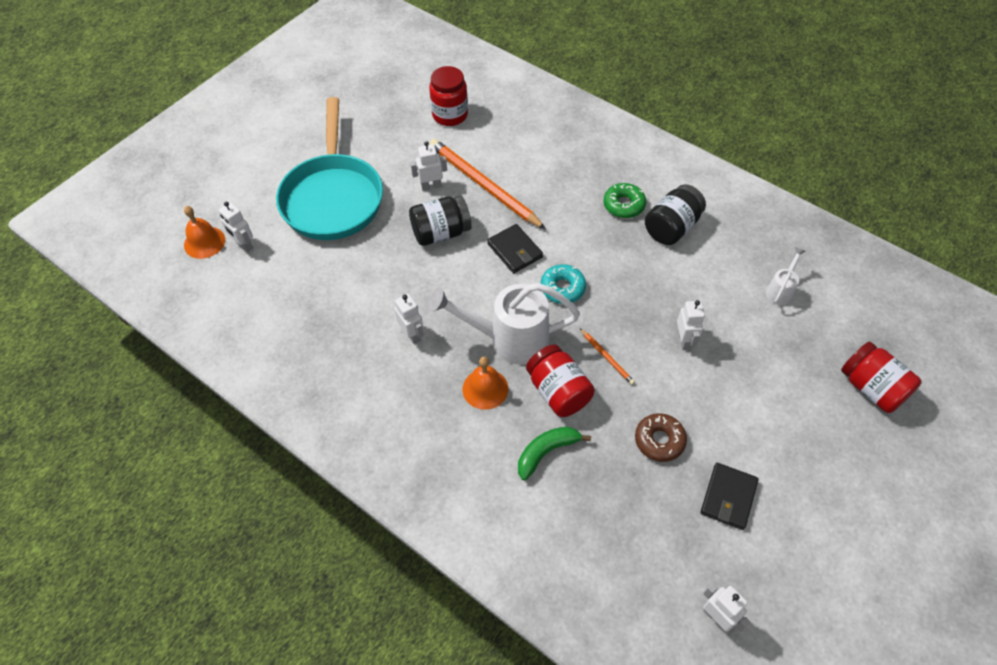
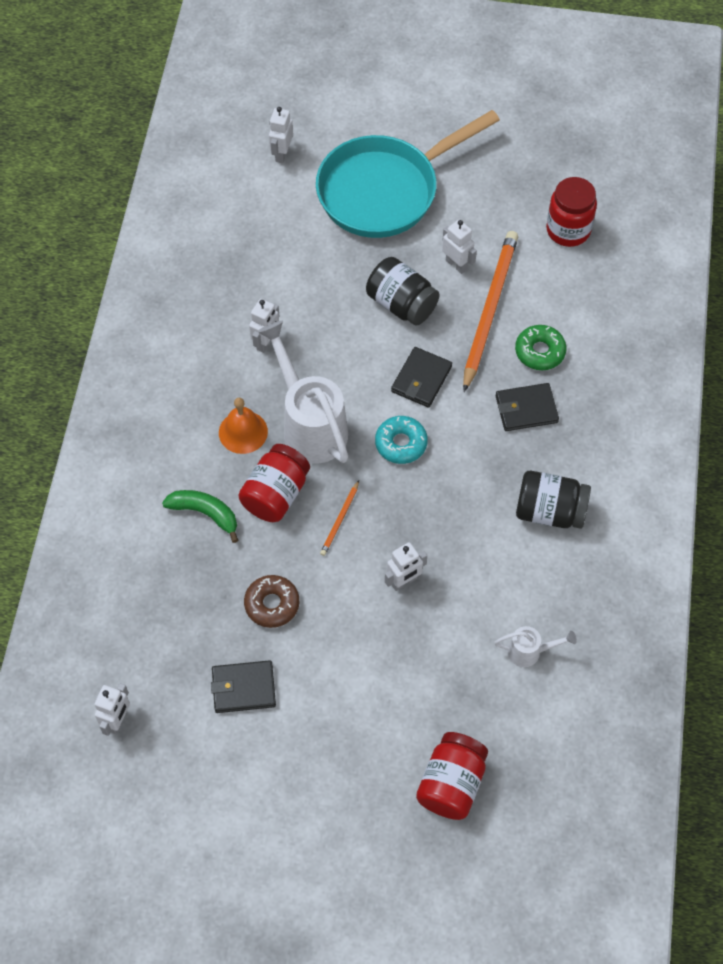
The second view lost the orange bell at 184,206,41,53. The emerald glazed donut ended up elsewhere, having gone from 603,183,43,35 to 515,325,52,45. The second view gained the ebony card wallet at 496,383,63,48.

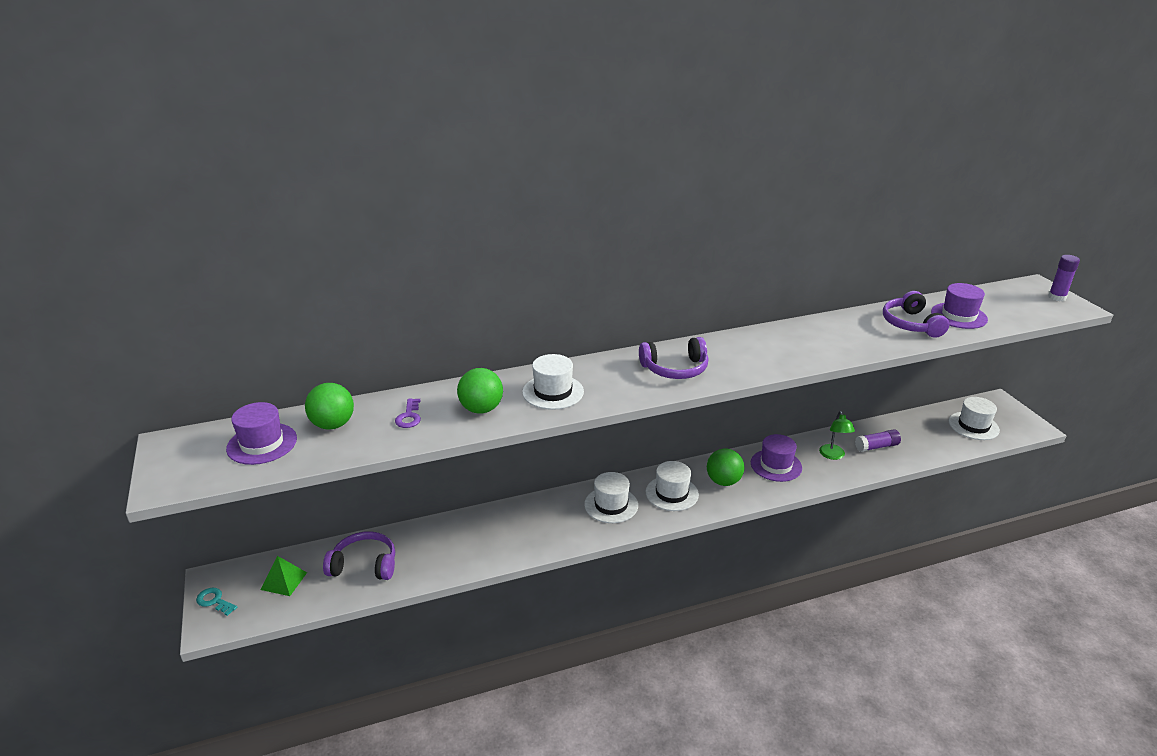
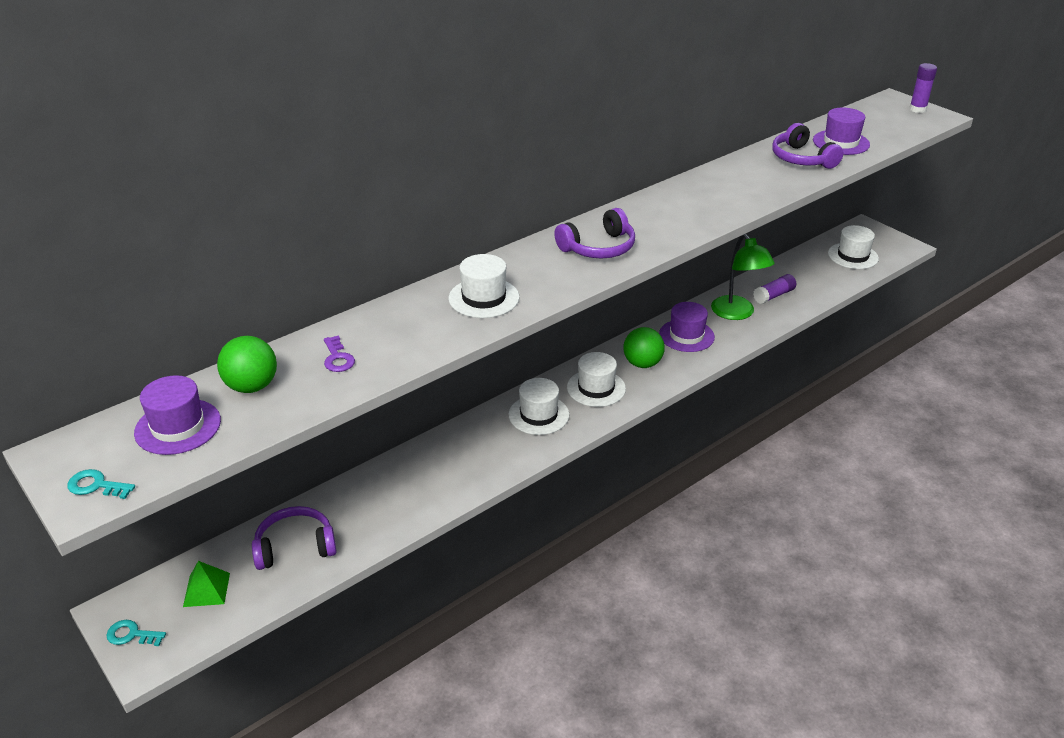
The second view lost the emerald ball at 457,368,46,45. The size of the emerald lamp at 819,411,36,49 changed by a factor of 1.60. The second view gained the aqua key at 67,469,68,30.

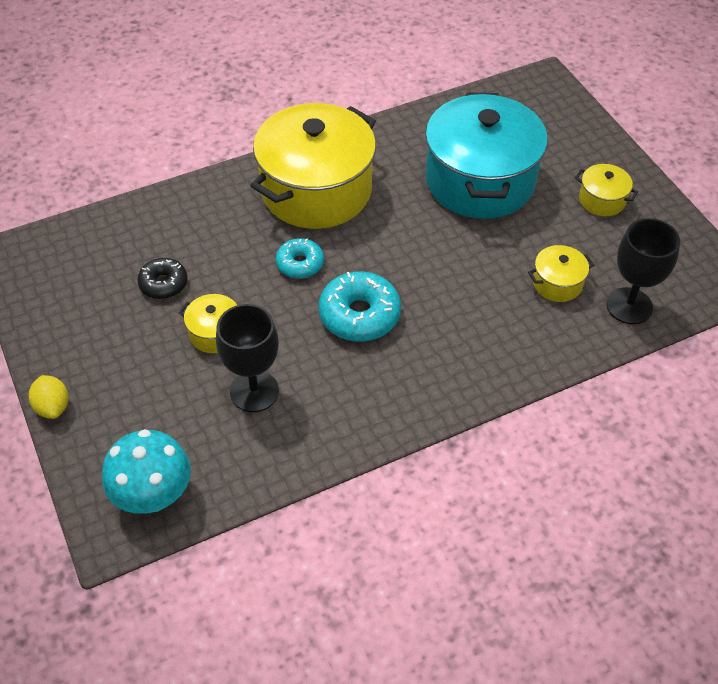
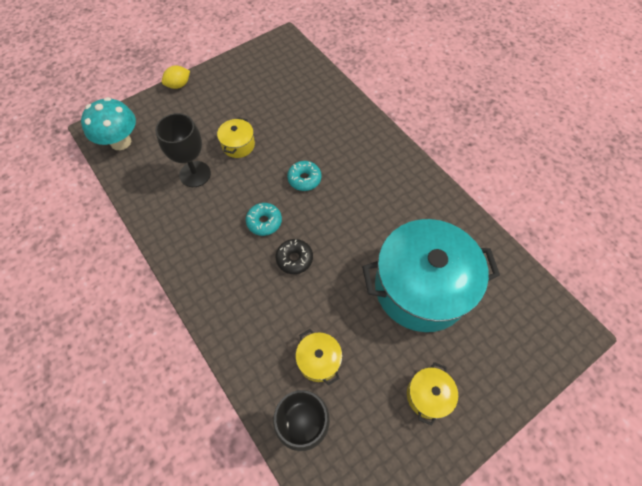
The ebony glazed donut ended up elsewhere, having gone from 137,258,50,41 to 276,239,37,35. The second view lost the bright yellow cooking pot at 250,103,126,126. The size of the aqua glazed donut at 319,271,82,71 changed by a factor of 0.61.

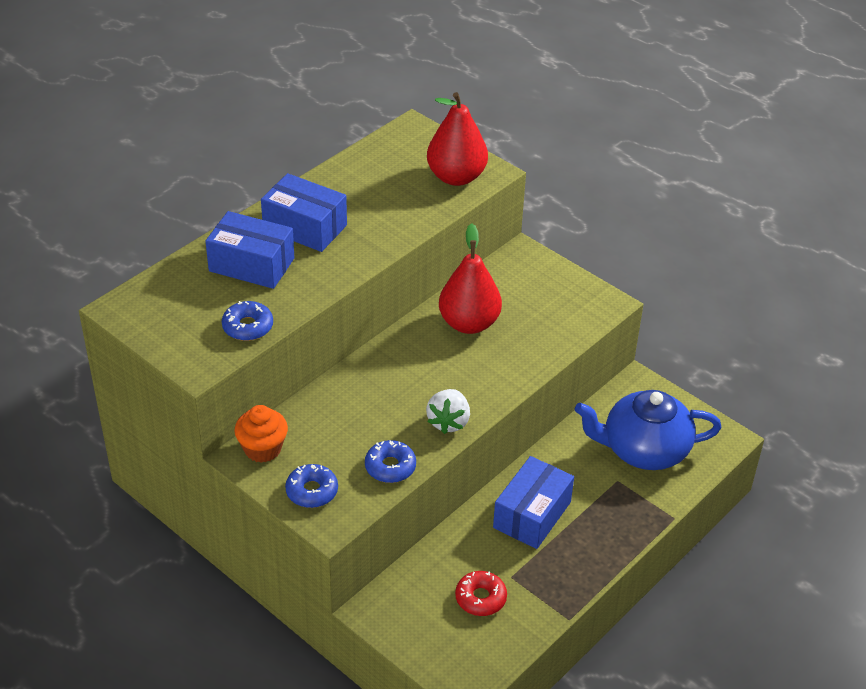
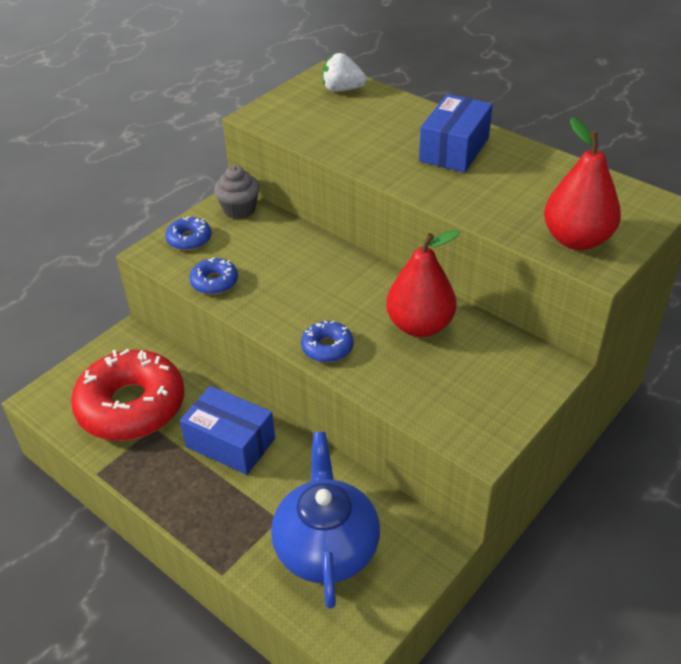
The second view lost the royal blue parcel at 205,211,89,78. The royal blue glazed donut ended up elsewhere, having gone from 222,301,51,40 to 301,321,53,41. What was the orange muffin at 234,405,54,58 turned into the grey muffin at 214,165,46,54. The snow-white toy strawberry ended up elsewhere, having gone from 426,389,44,45 to 322,53,45,39. The size of the crimson glazed donut at 455,571,52,45 changed by a factor of 2.26.

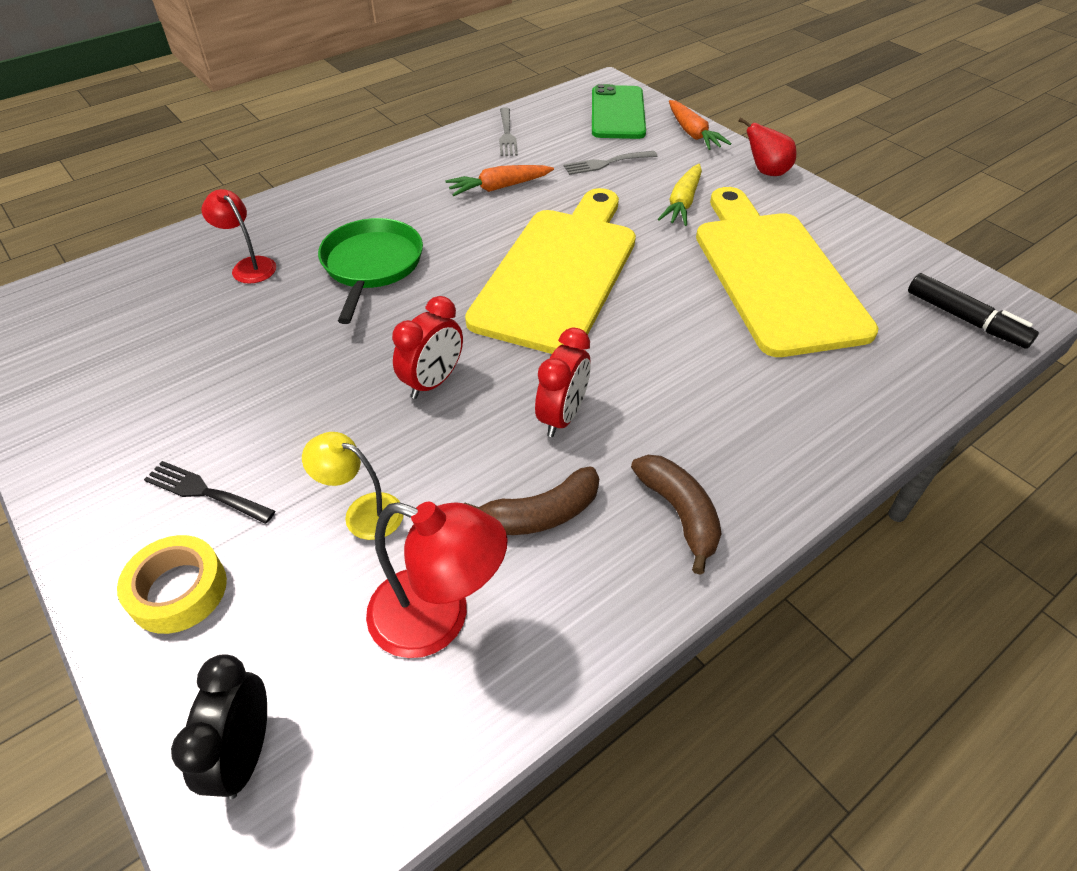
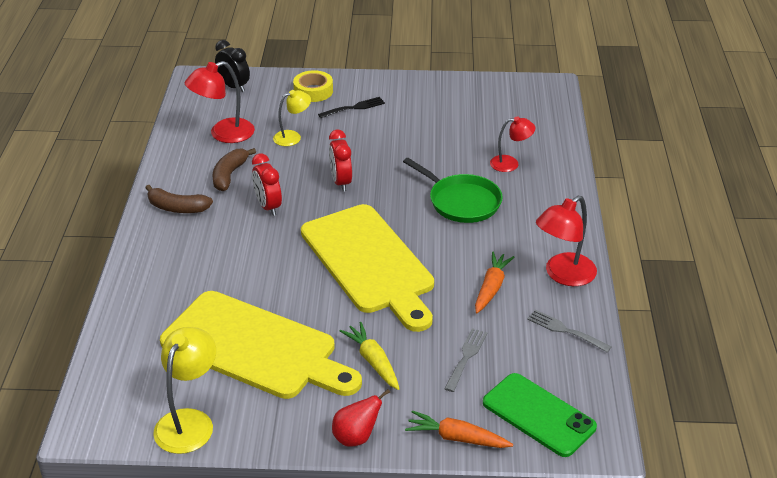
The second view lost the ebony felt pen at 908,273,131,76. The second view gained the bright yellow lamp at 153,327,63,127. The second view gained the crimson lamp at 536,196,61,90.

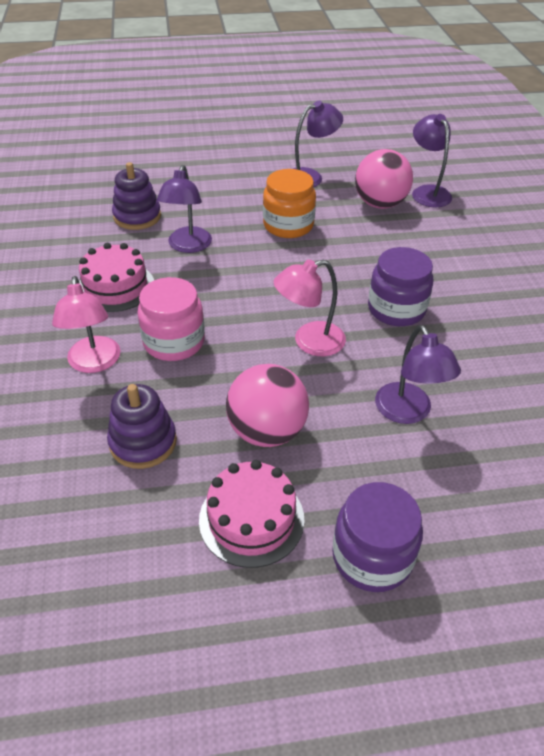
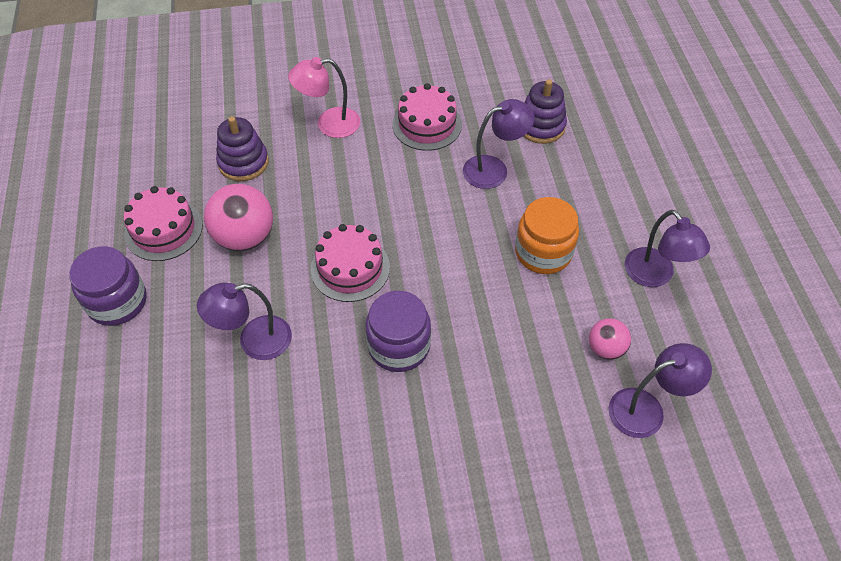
The second view lost the rose-pink jar at 137,277,68,84. The violet lamp at 157,165,55,88 ended up facing another way, 150 degrees clockwise from before. Where the rose-pink lamp stood at 274,259,72,97, the rose-pink gateau came to stand at 311,224,79,78. The size of the rose-pink ball at 355,149,58,60 changed by a factor of 0.57.

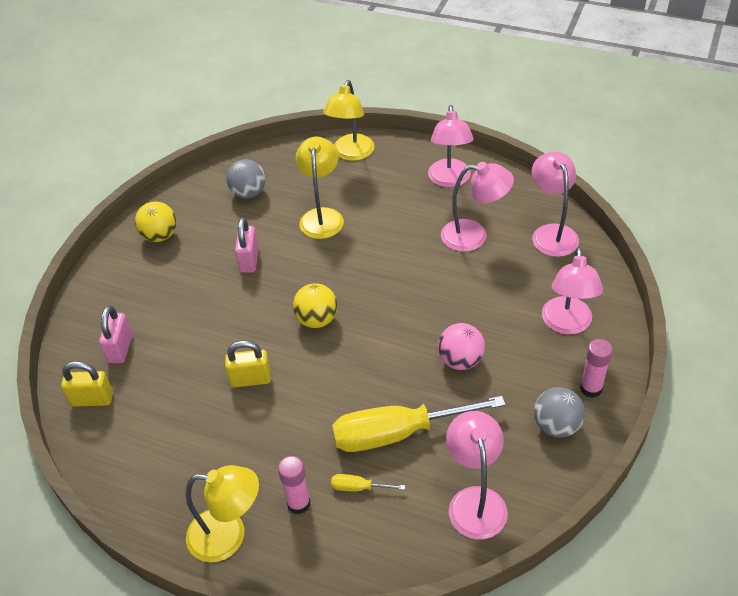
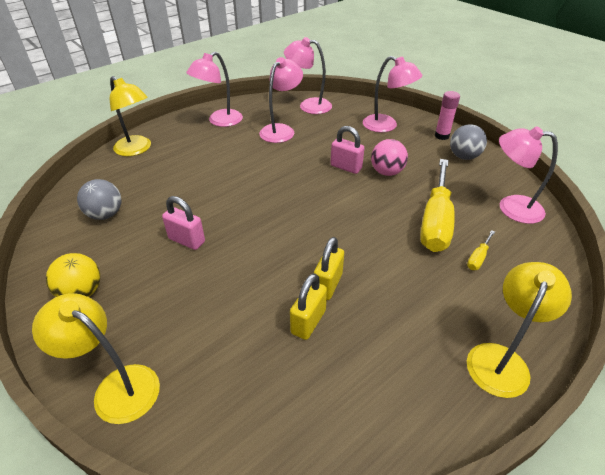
The bright yellow small lock ended up elsewhere, having gone from 61,361,52,46 to 290,273,37,67. The rose-pink small lock ended up elsewhere, having gone from 99,305,33,58 to 331,126,33,48. The second view lost the rose-pink glue at 278,456,33,58. The second view lost the bright yellow ball at 293,283,44,45. The bright yellow lamp ended up elsewhere, having gone from 296,137,48,102 to 32,293,128,131. The rose-pink lamp at 428,105,46,82 ended up facing another way, 105 degrees clockwise from before.

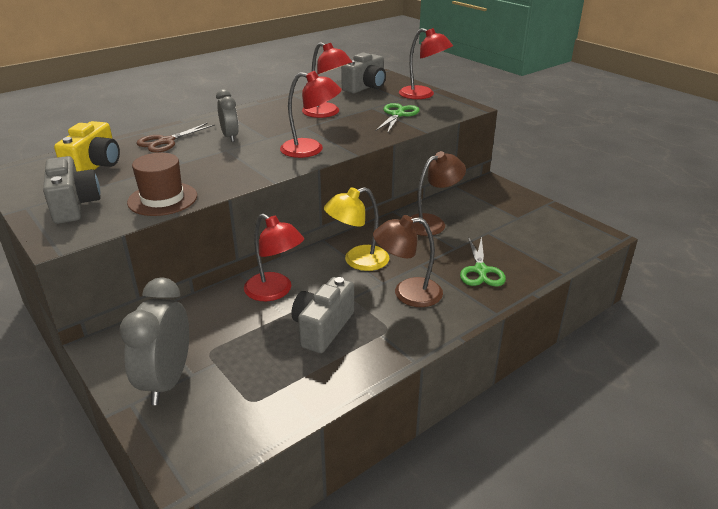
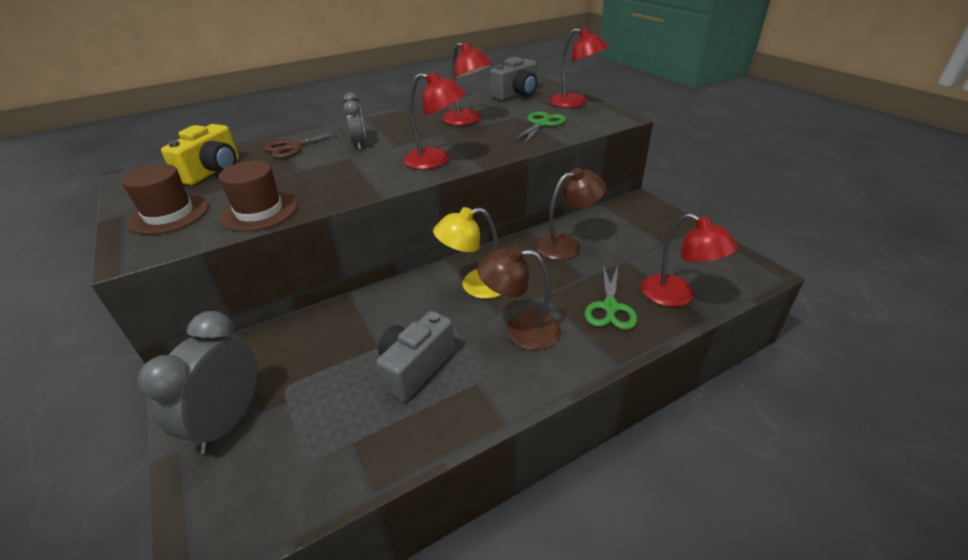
Where the grey compact camera stood at 43,156,58,68, the russet hat came to stand at 121,164,87,71. The crimson lamp ended up elsewhere, having gone from 244,214,60,87 to 641,213,97,94.

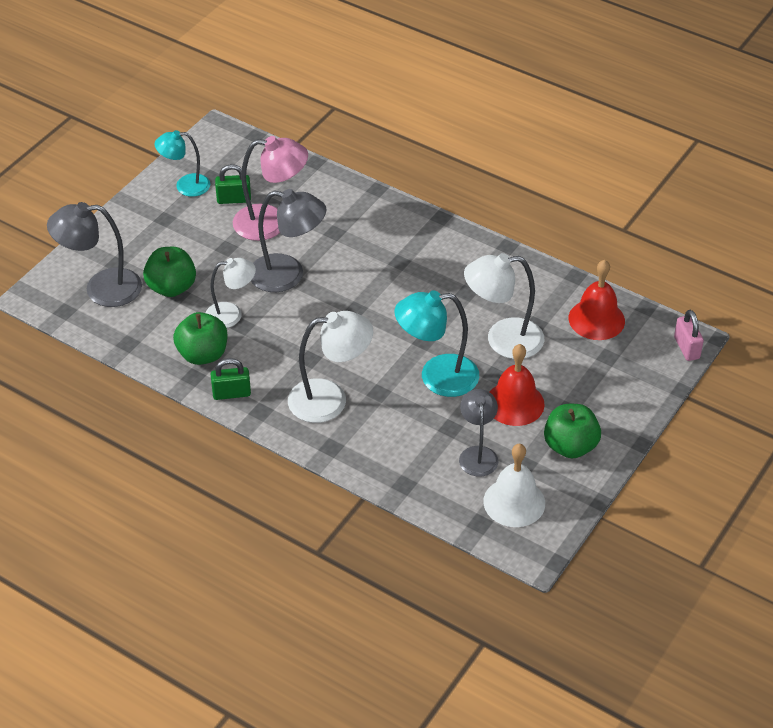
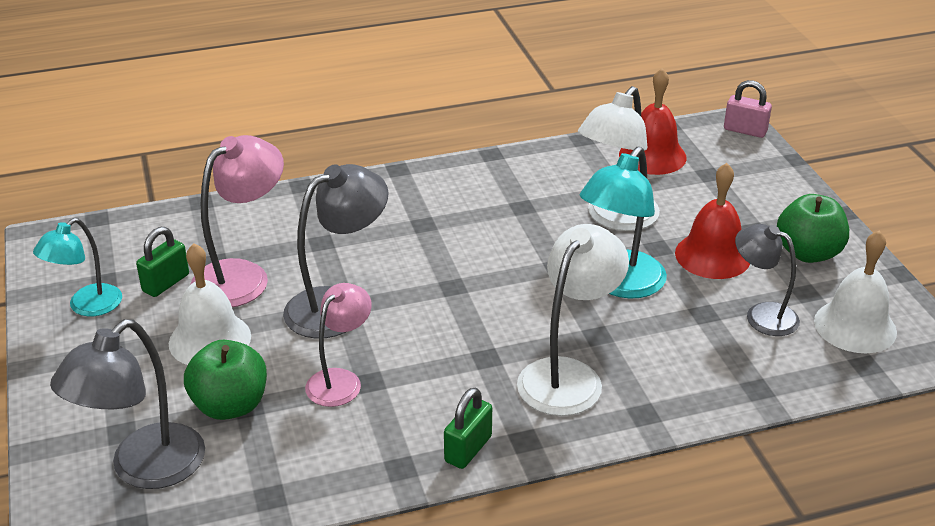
The second view lost the emerald apple at 173,312,54,53. What was the snow-white lamp at 206,258,50,70 turned into the rose-pink lamp at 305,283,67,124. The second view gained the snow-white bell at 169,243,82,122.

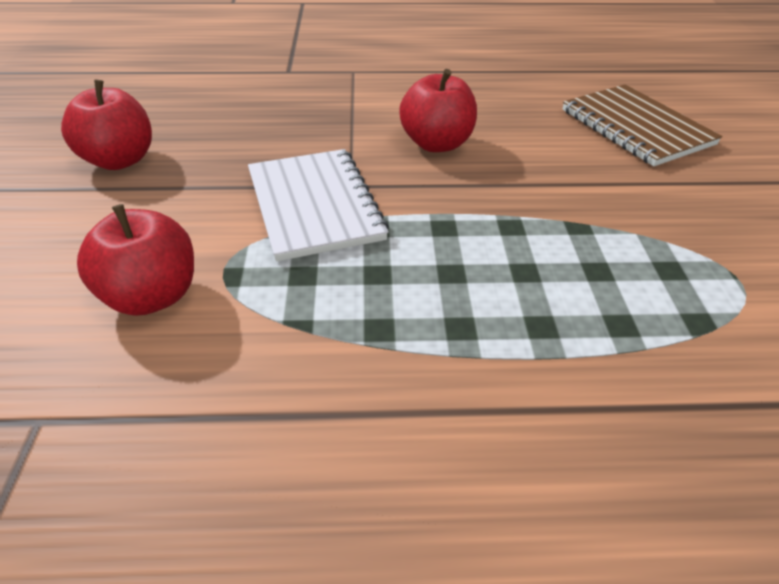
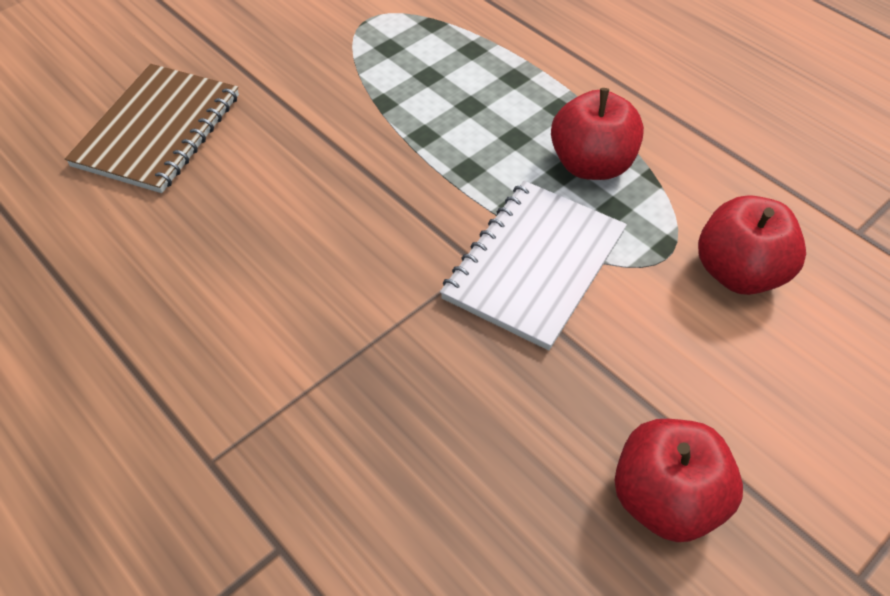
The crimson apple ended up elsewhere, having gone from 399,69,78,83 to 551,88,93,92.

